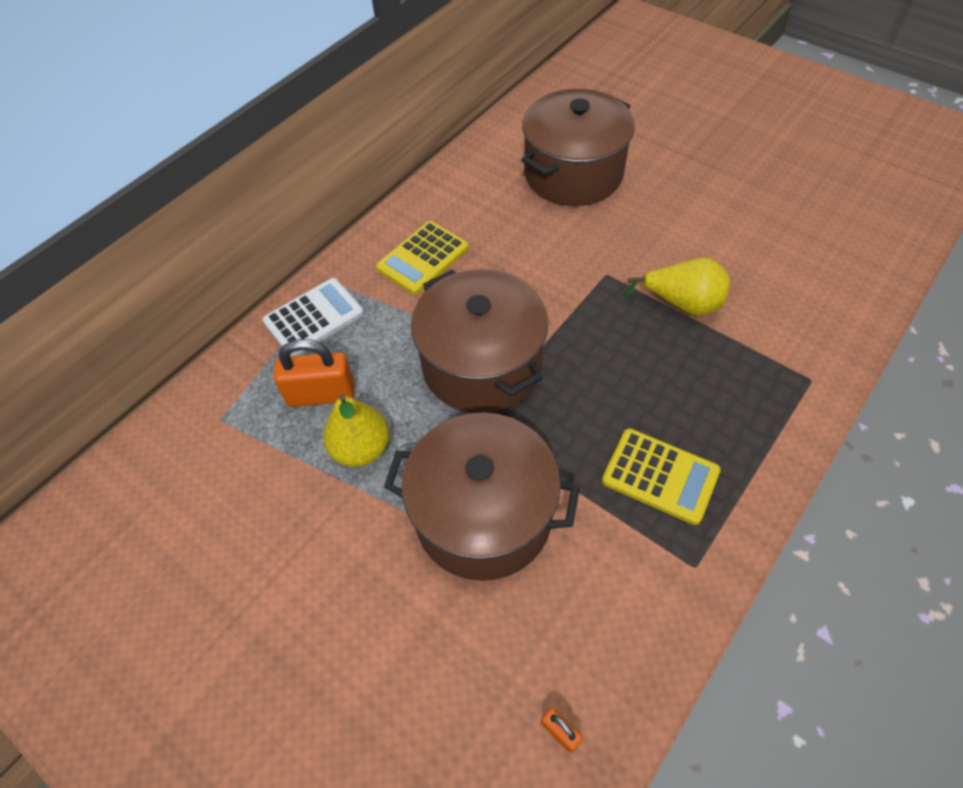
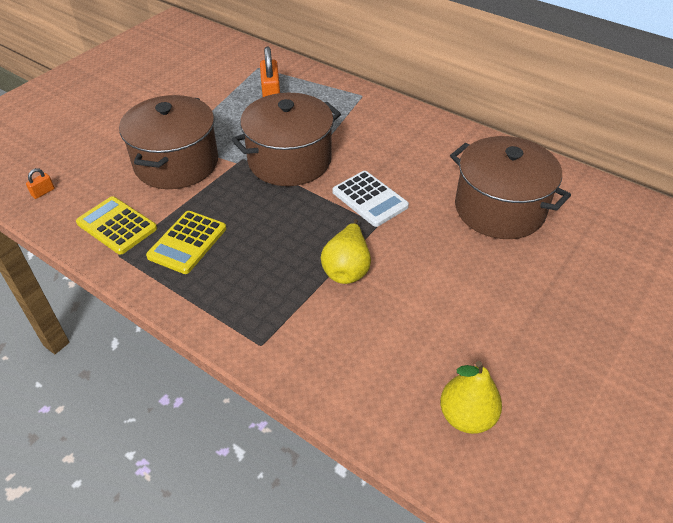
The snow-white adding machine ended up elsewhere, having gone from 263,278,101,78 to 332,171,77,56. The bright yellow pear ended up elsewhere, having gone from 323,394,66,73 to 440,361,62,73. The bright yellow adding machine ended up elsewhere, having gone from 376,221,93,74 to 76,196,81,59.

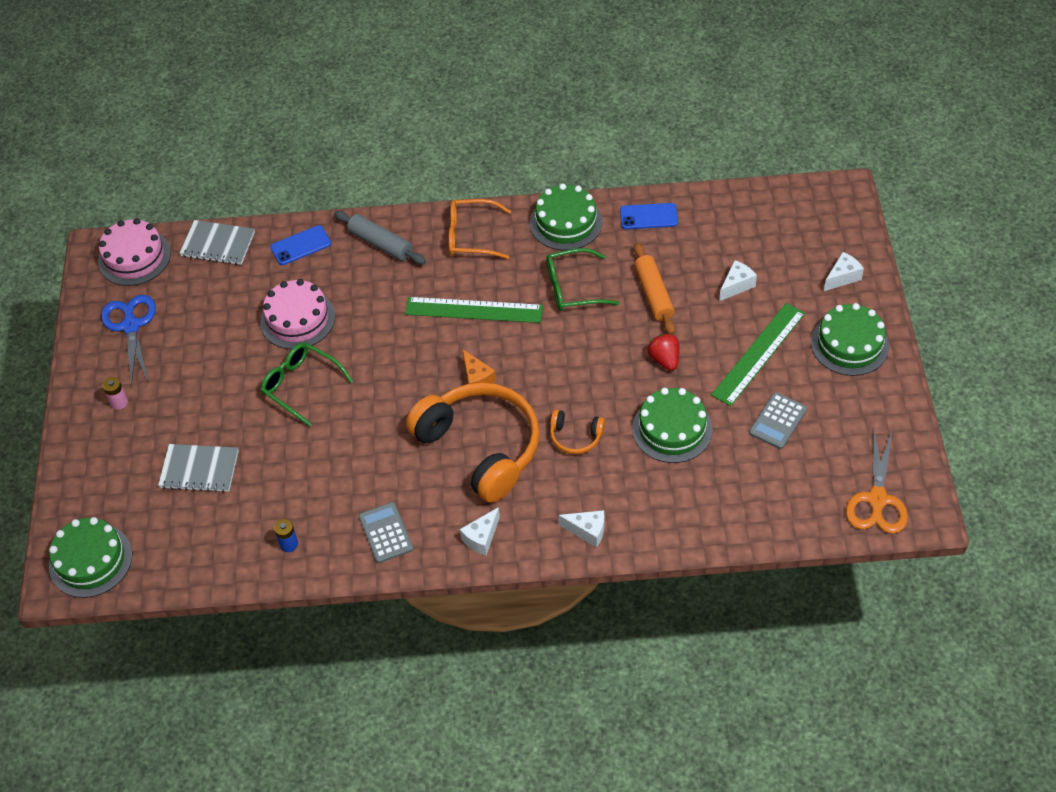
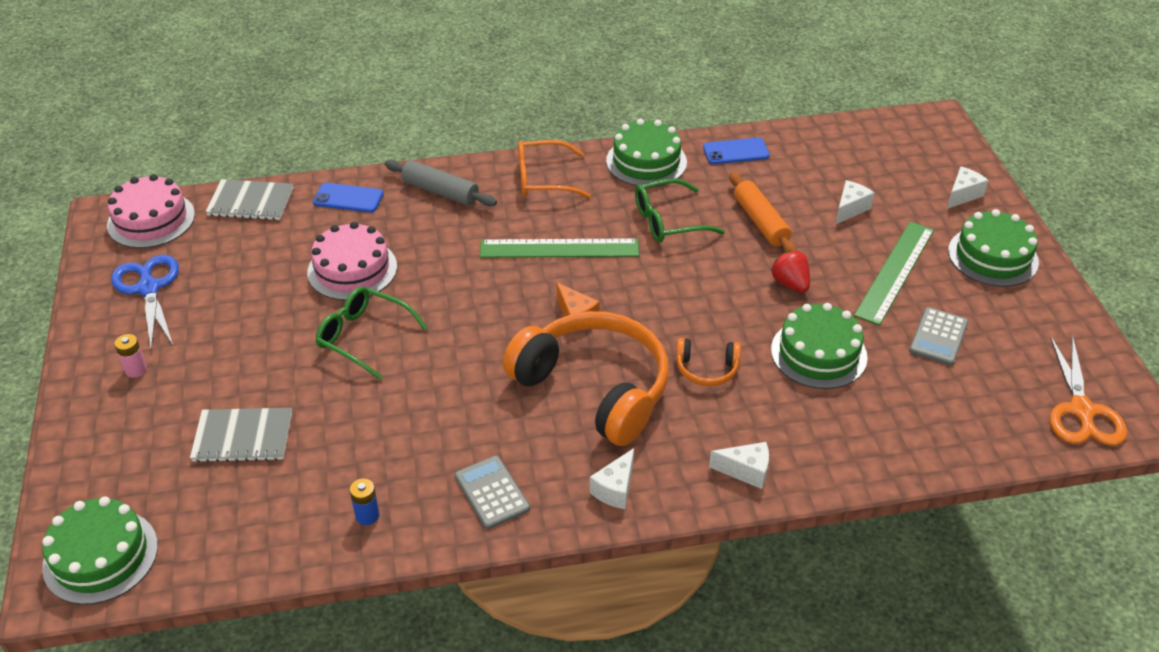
The royal blue phone at 270,225,61,40 ended up facing another way, 45 degrees clockwise from before.

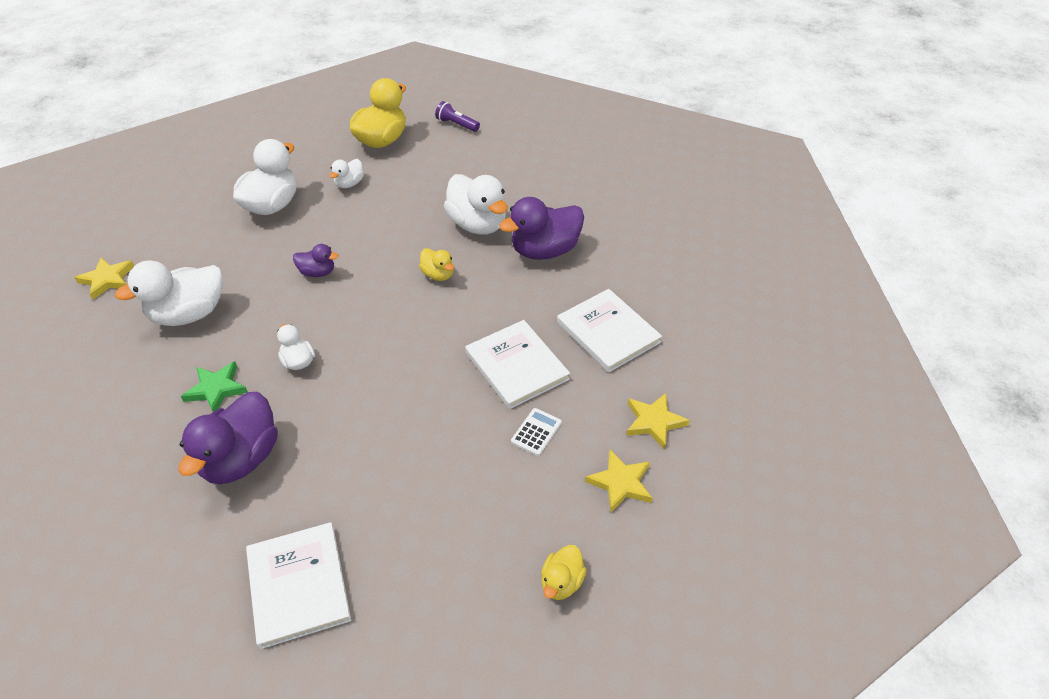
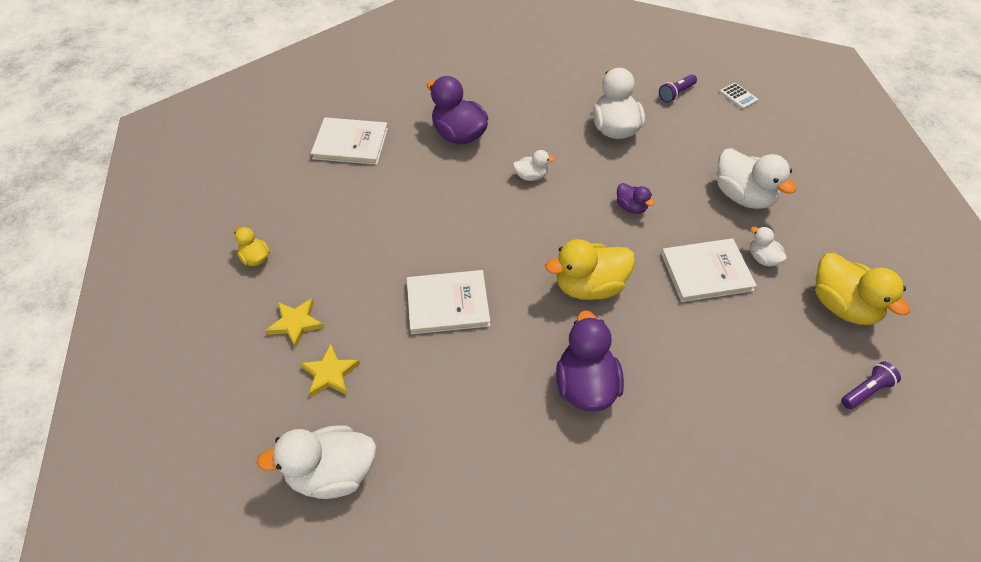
Where the bright yellow star shape stood at 74,257,60,43, the violet pocket torch came to stand at 659,74,38,29. The second view lost the emerald star shape at 181,361,67,51. The violet duck at 293,244,46,33 ended up facing another way, 75 degrees counterclockwise from before. The size of the bright yellow duck at 419,248,35,33 changed by a factor of 1.94. The snow-white duck ended up elsewhere, having gone from 444,174,64,61 to 257,425,119,74. The snow-white adding machine ended up elsewhere, having gone from 511,408,51,48 to 720,83,38,26. The snow-white book ended up elsewhere, having gone from 557,289,105,83 to 661,238,96,64.

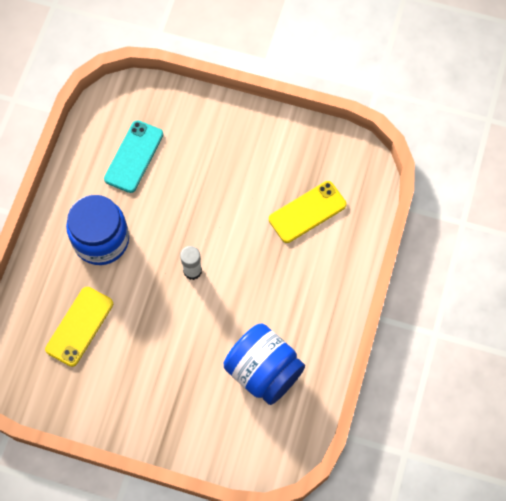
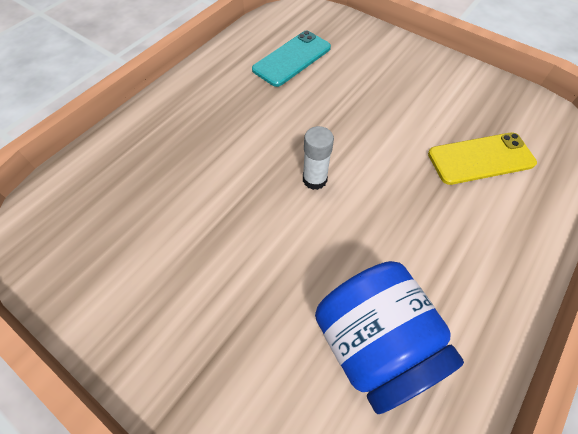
The second view lost the bright yellow phone at 45,287,68,80. The second view lost the royal blue jar at 66,195,63,70.

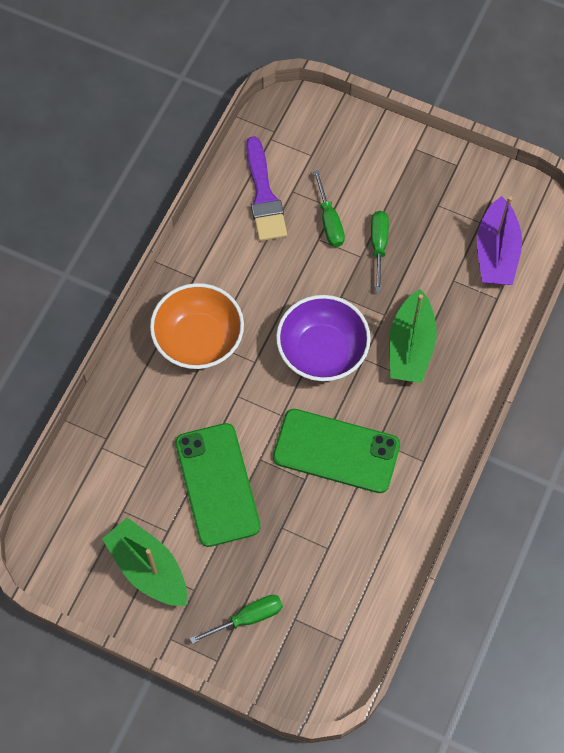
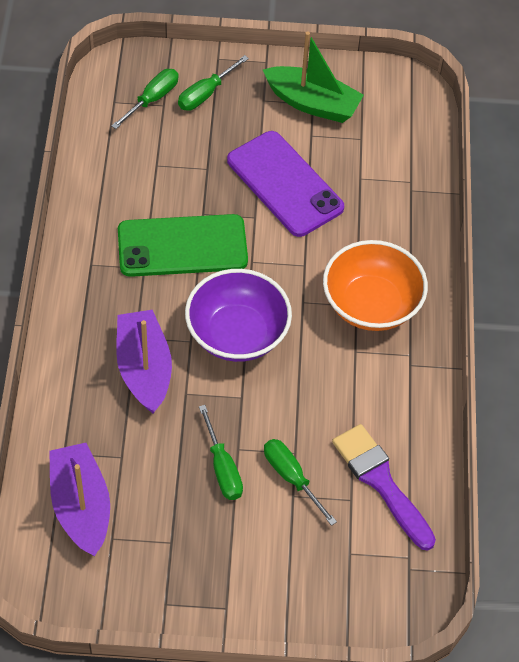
What was the emerald phone at 175,423,85,124 turned into the violet phone at 227,131,117,106. What was the emerald boat at 389,289,48,94 turned into the violet boat at 116,310,56,103. The second view gained the emerald flat screwdriver at 111,69,67,60.

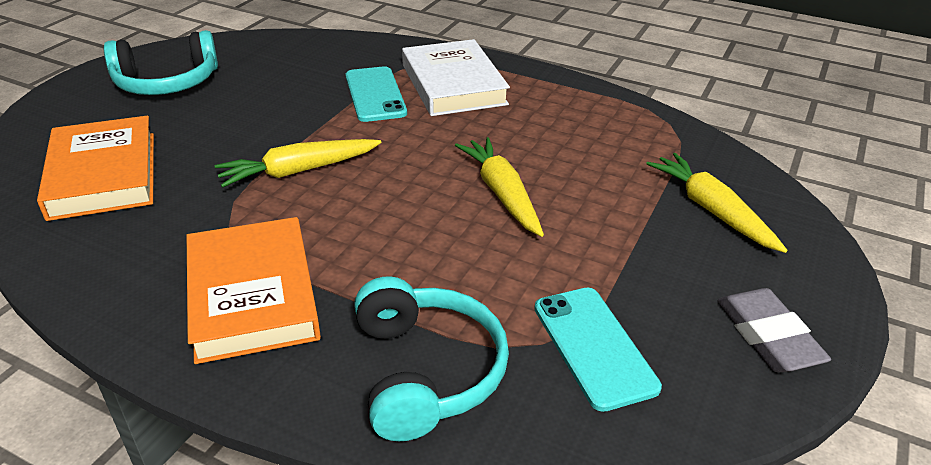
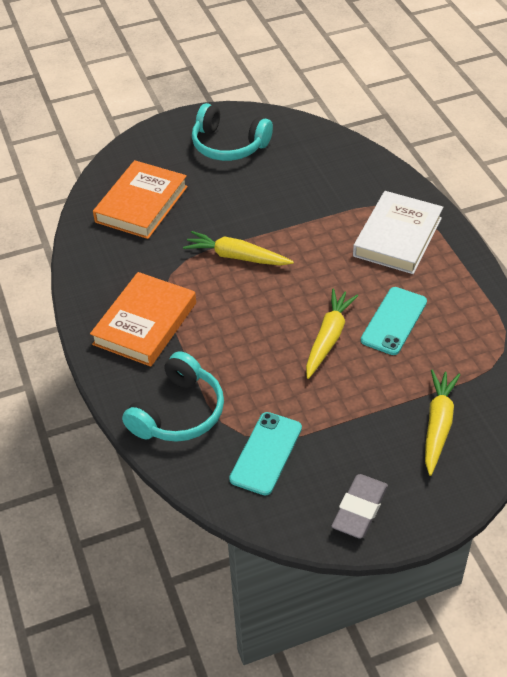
The aqua phone ended up elsewhere, having gone from 346,66,61,56 to 361,287,66,68.

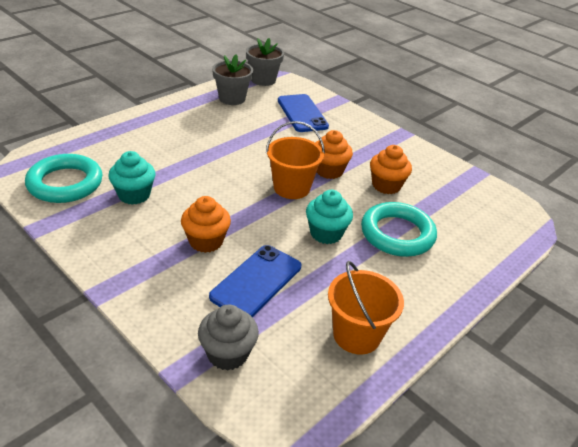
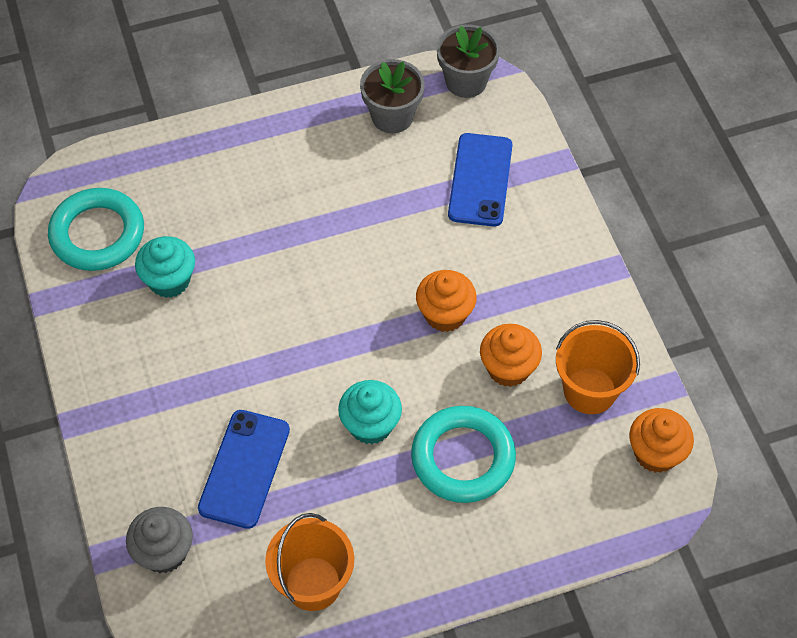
The orange muffin ended up elsewhere, having gone from 181,196,50,57 to 629,408,65,65. The royal blue phone at 209,245,92,72 ended up facing another way, 45 degrees counterclockwise from before. The orange sand bucket ended up elsewhere, having gone from 266,121,59,78 to 556,320,84,94.

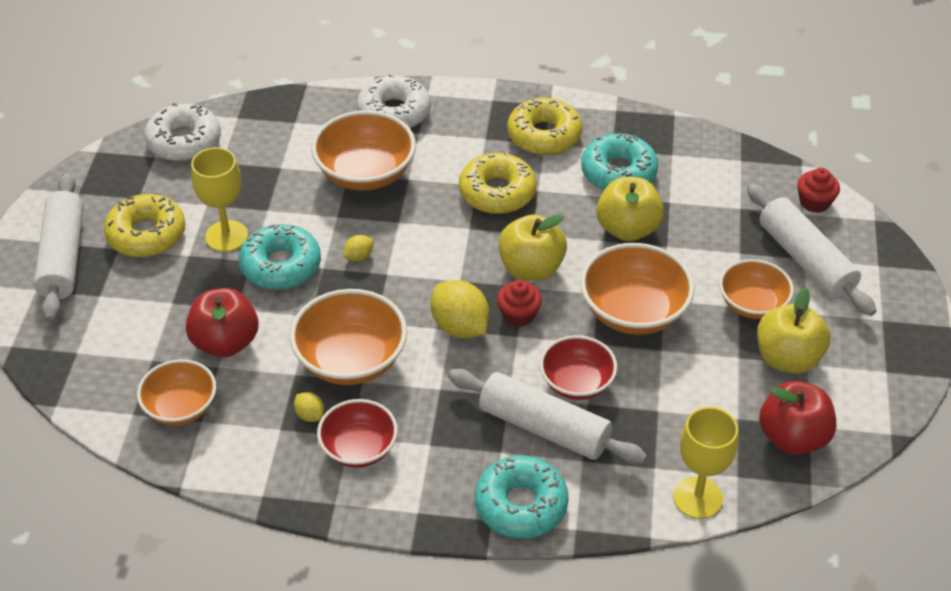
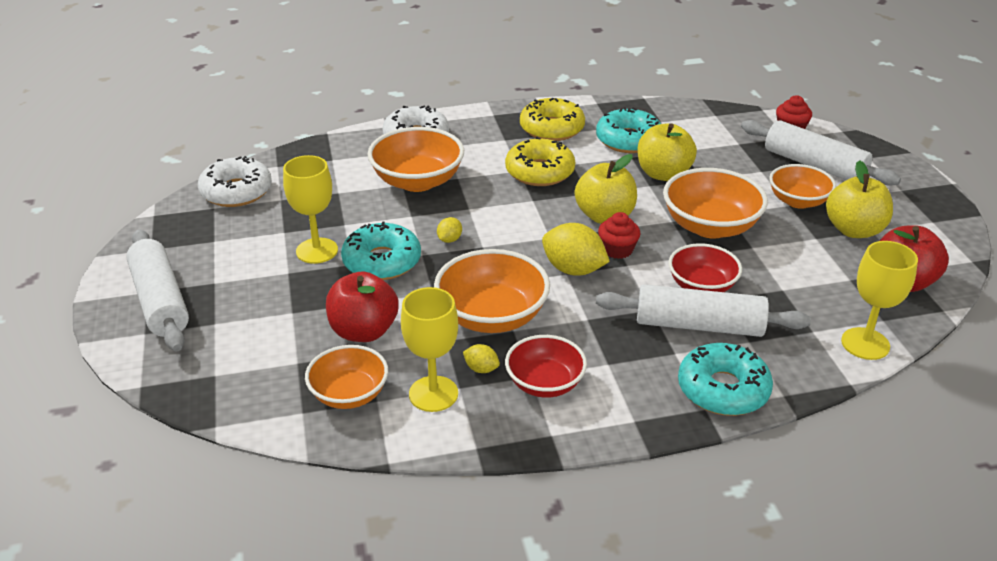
The second view lost the bright yellow glazed donut at 104,194,82,64. The second view gained the bright yellow wine glass at 401,287,57,125.

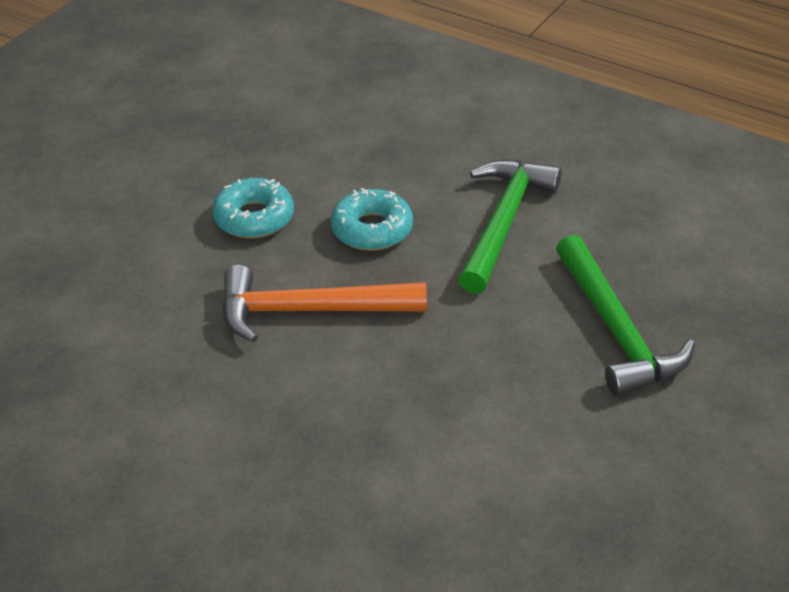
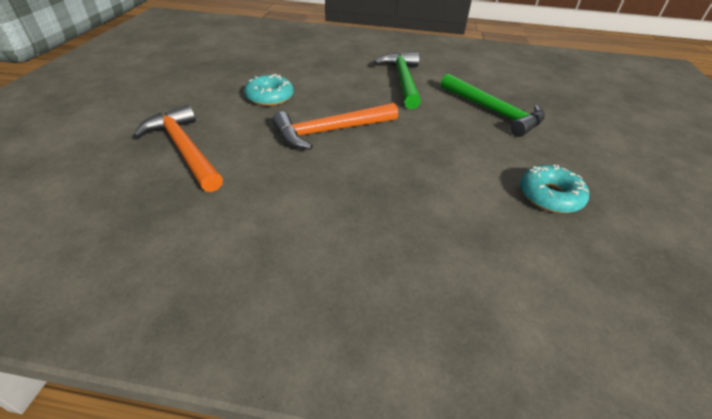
The aqua glazed donut ended up elsewhere, having gone from 331,188,82,63 to 520,165,69,48. The second view gained the orange claw hammer at 133,105,90,87.

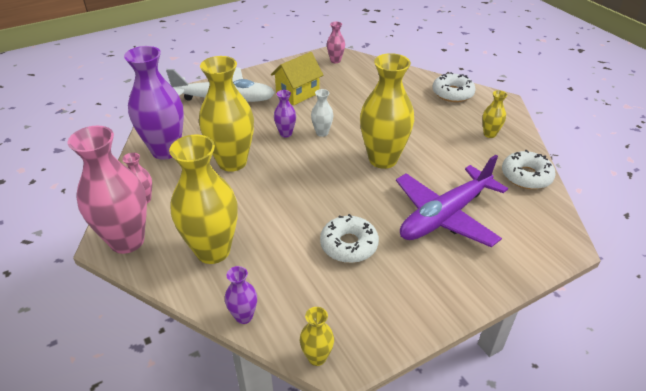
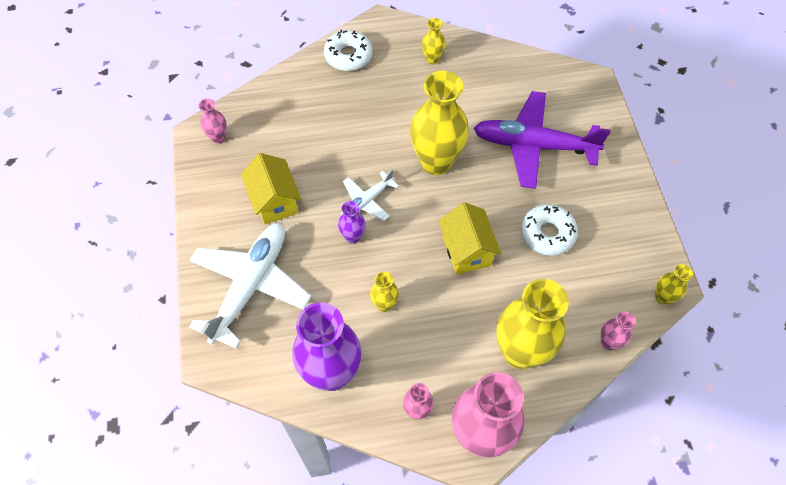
The size of the bright yellow tall vase at 199,56,55,116 changed by a factor of 0.46. What was the violet tall vase at 225,266,32,58 turned into the rose-pink tall vase at 601,311,35,39. Where the snow-white tall vase stood at 311,89,23,48, the snow-white aeroplane came to stand at 341,169,58,52. The violet aeroplane at 396,155,112,92 ended up facing another way, 120 degrees clockwise from before. The second view lost the snow-white glazed donut at 502,150,54,39. The second view gained the bright yellow cottage at 438,202,64,73.

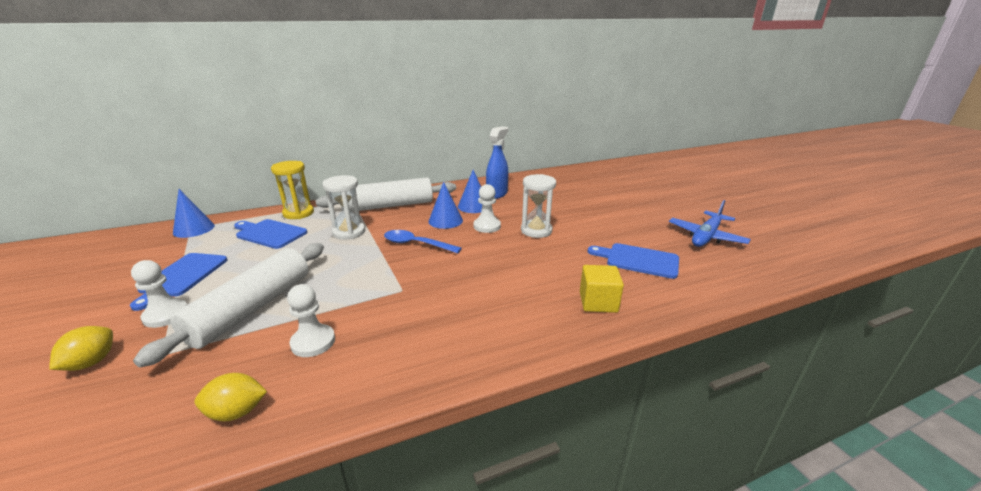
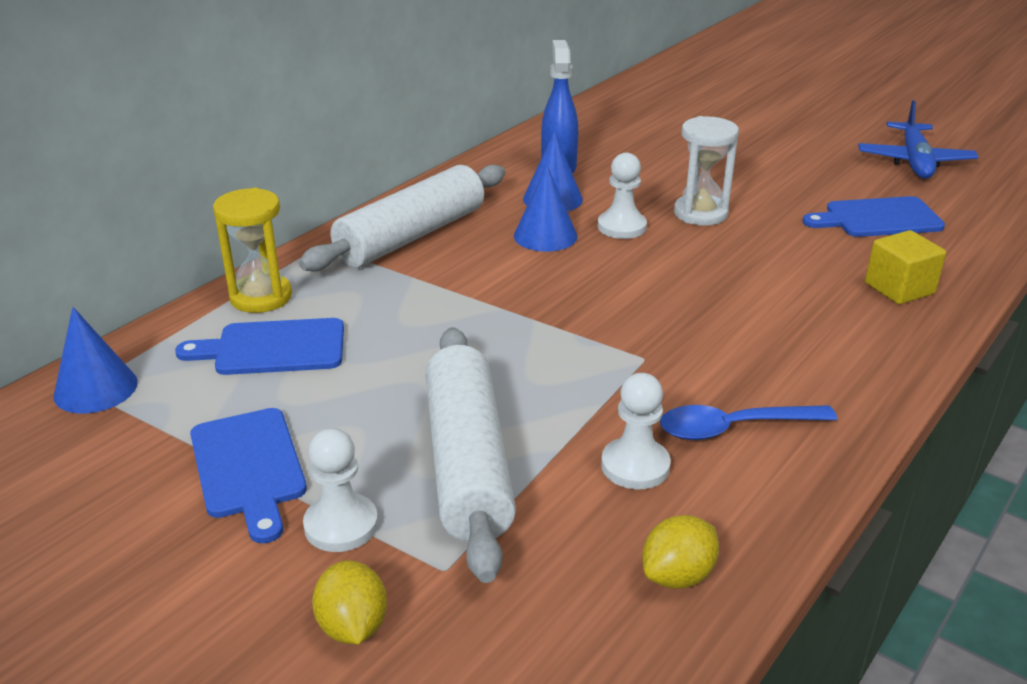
The second view lost the snow-white sand timer at 322,175,43,65. The royal blue teaspoon ended up elsewhere, having gone from 384,230,78,23 to 660,405,177,35.

